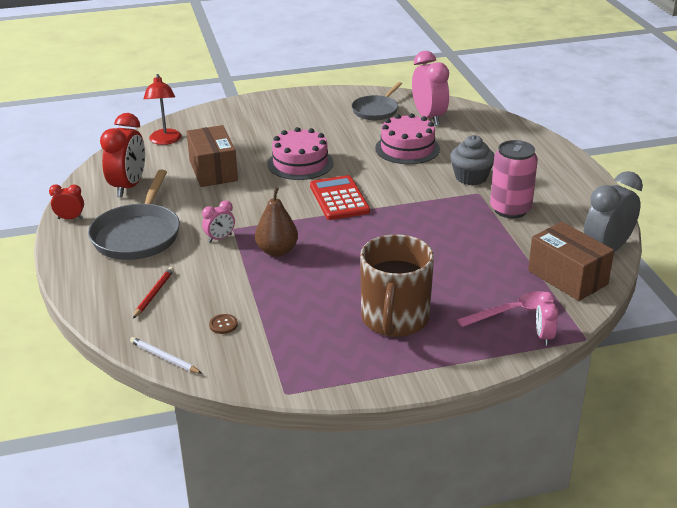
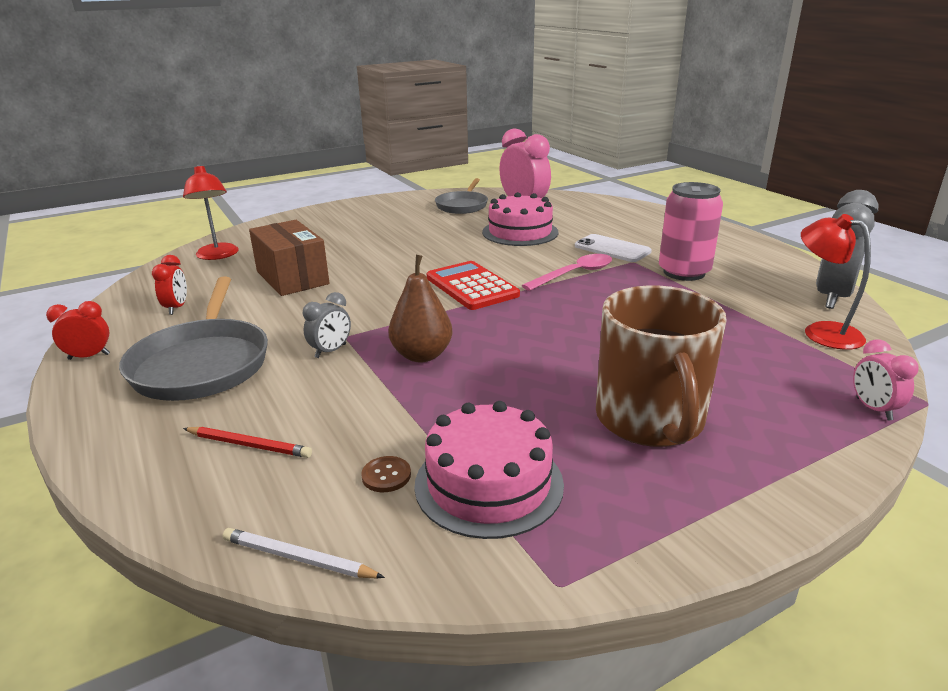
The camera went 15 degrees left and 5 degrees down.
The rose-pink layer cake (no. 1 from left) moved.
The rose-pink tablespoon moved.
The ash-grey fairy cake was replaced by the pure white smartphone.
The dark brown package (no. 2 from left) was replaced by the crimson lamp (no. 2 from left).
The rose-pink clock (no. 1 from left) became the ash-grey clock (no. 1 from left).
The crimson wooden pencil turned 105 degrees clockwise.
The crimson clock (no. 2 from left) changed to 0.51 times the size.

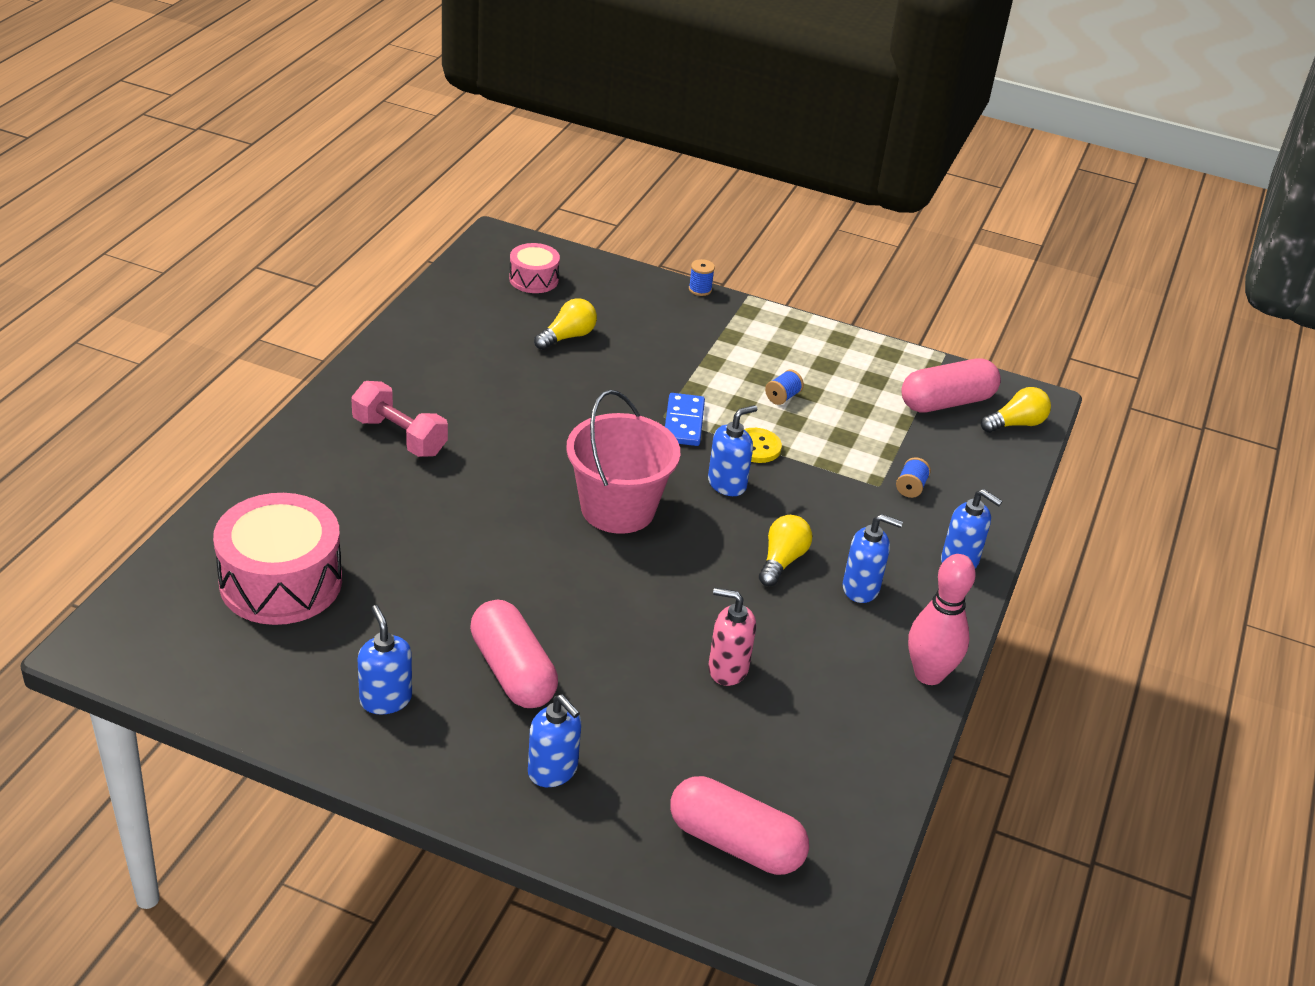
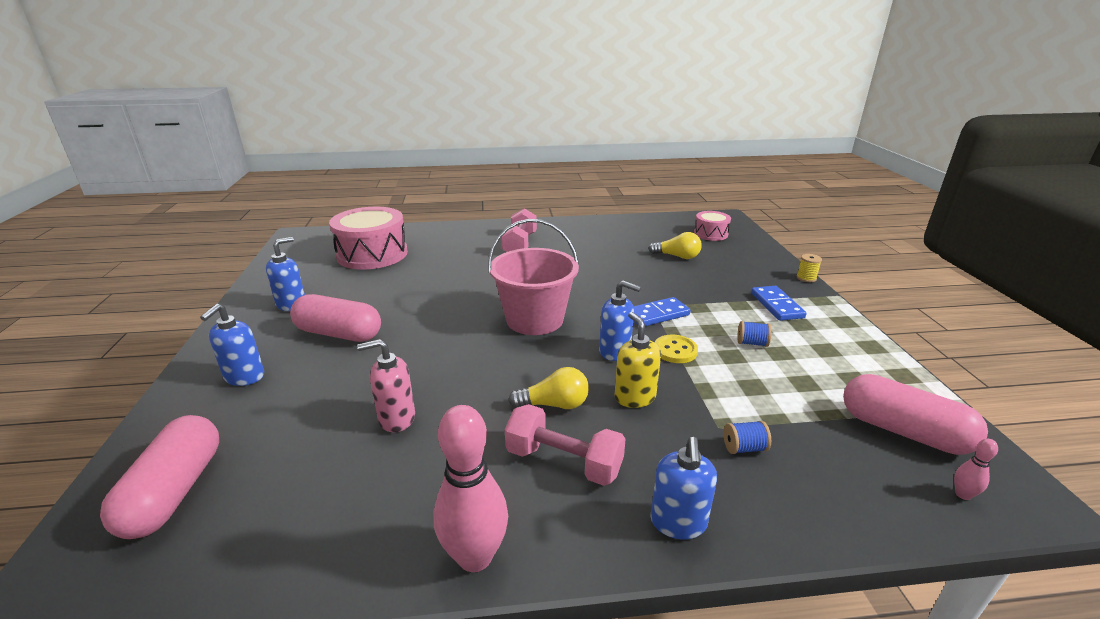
The camera went 65 degrees right and 10 degrees down.
The golden pump bottle appeared.
The royal blue domino tile (no. 2 from left) appeared.
The royal blue pump bottle (no. 4 from left) was replaced by the rose-pink hand weight (no. 2 from left).
The golden bulb (no. 3 from left) was replaced by the rose-pink skittle (no. 2 from left).
The royal blue bobbin (no. 1 from left) became the golden bobbin.
The rose-pink capsule (no. 1 from left in the first image) turned 75 degrees clockwise.
The rose-pink pump bottle turned 90 degrees counterclockwise.

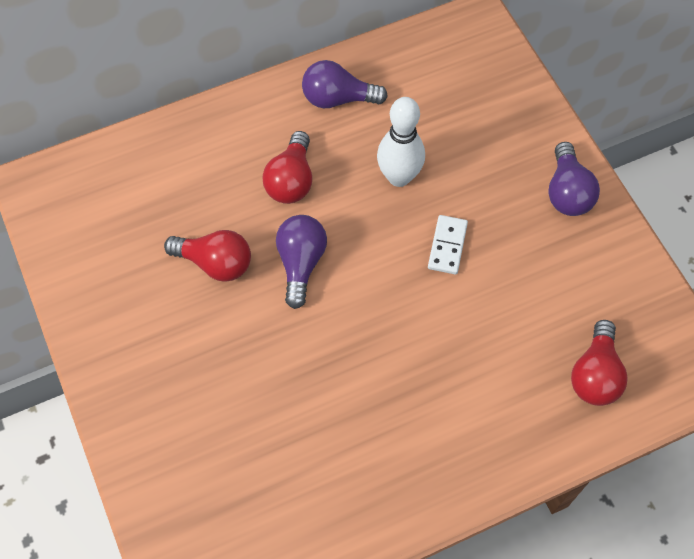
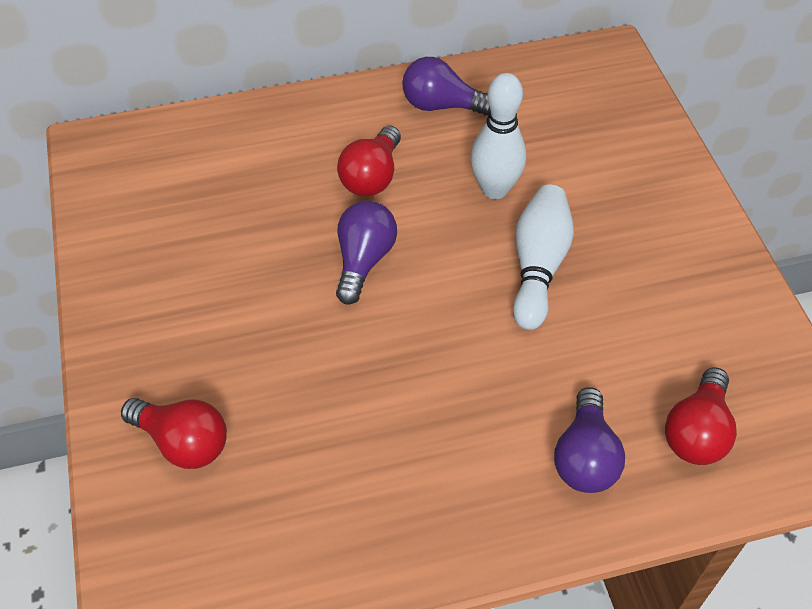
The camera went 10 degrees right and 10 degrees down.
The crimson bulb (no. 1 from left) moved.
The royal purple bulb (no. 3 from left) moved.
The pure white domino tile was replaced by the pure white skittle (no. 2 from left).

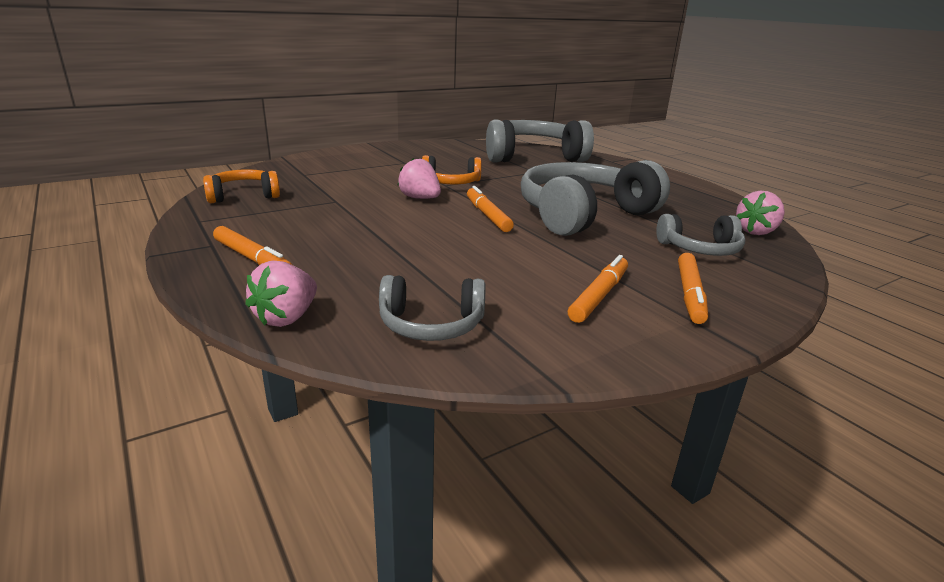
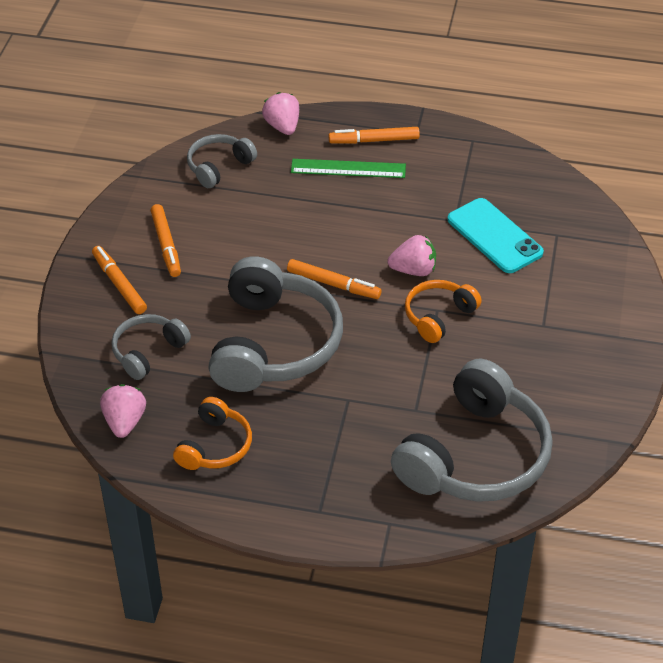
The camera went 135 degrees right and 20 degrees up.
The green ruler appeared.
The turquoise smartphone appeared.
The orange headphones (no. 1 from left) moved.

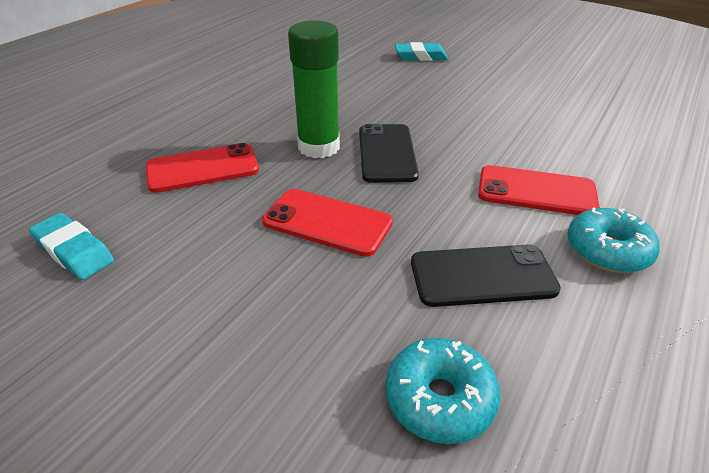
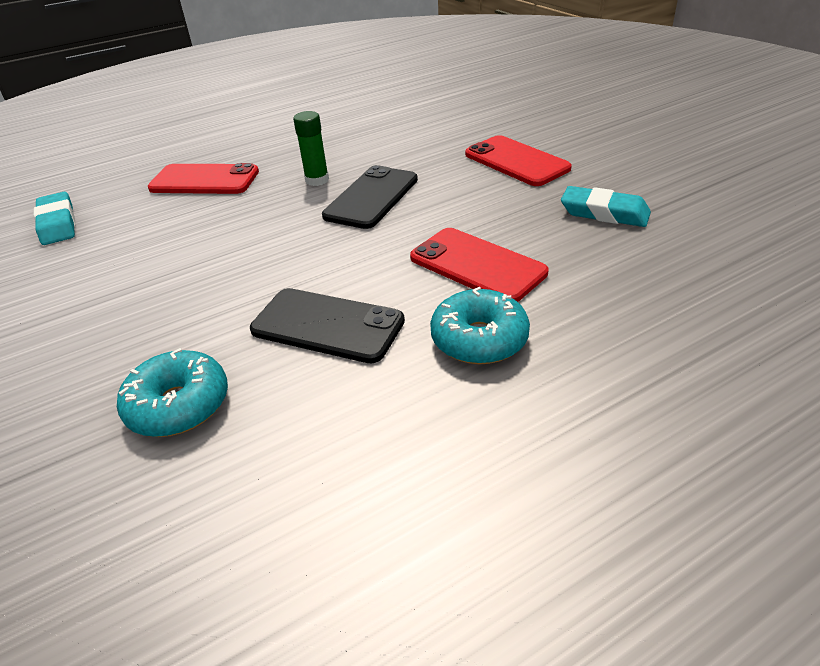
The camera went 30 degrees right and 0 degrees up.
The crimson smartphone (no. 2 from left in the first image) moved.
The turquoise pencil eraser (no. 2 from left) moved.
The green stick of glue changed to 0.55 times the size.

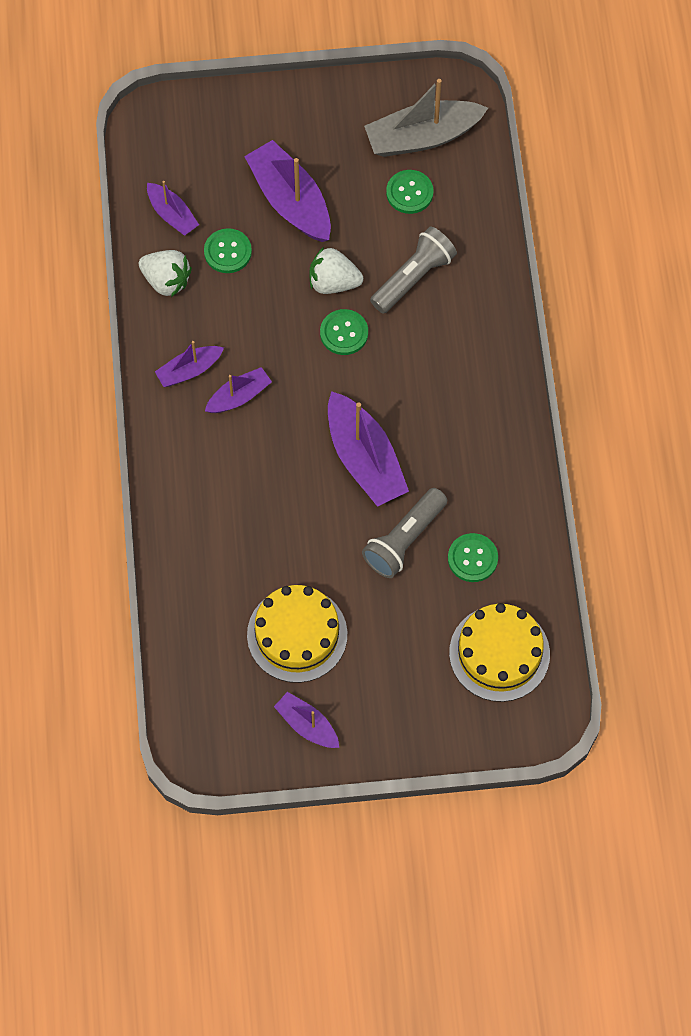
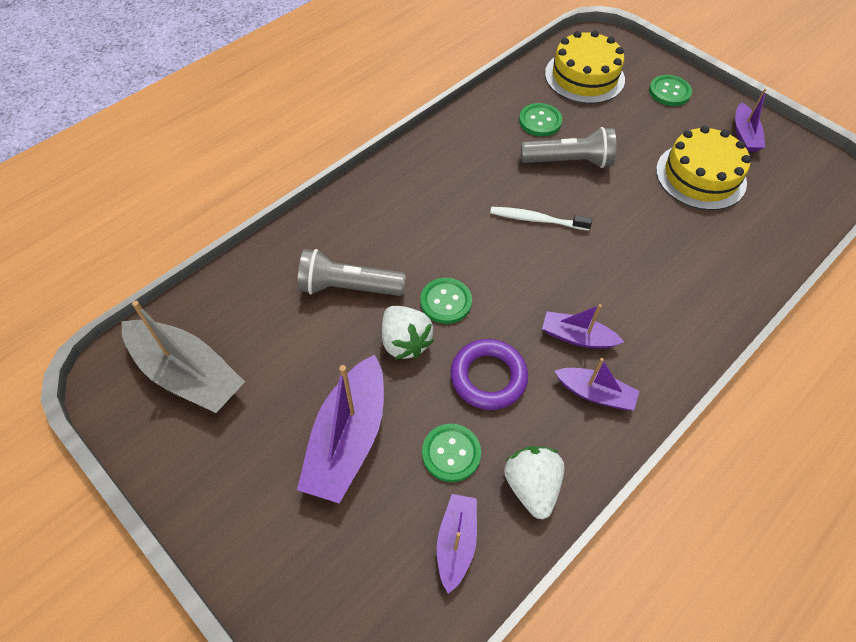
The camera went 130 degrees left and 10 degrees down.
The royal purple ring appeared.
The green shirt button (no. 3 from left in the first image) moved.
The royal purple sailboat (no. 6 from left) was replaced by the pure white toothbrush.

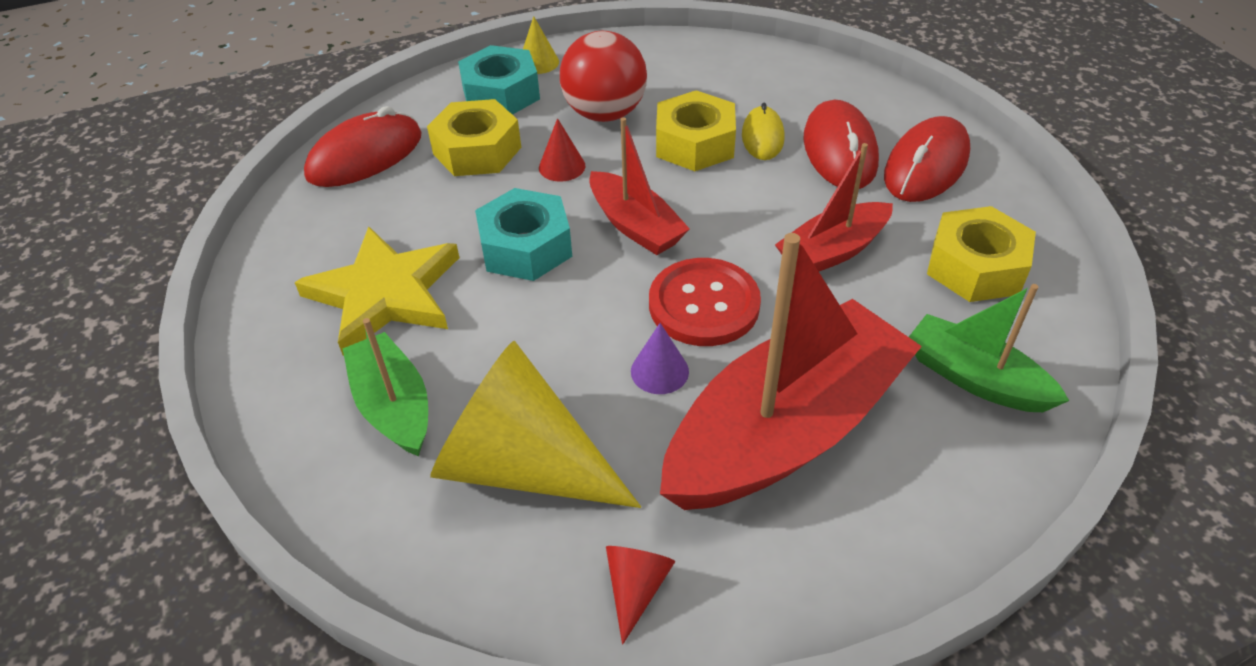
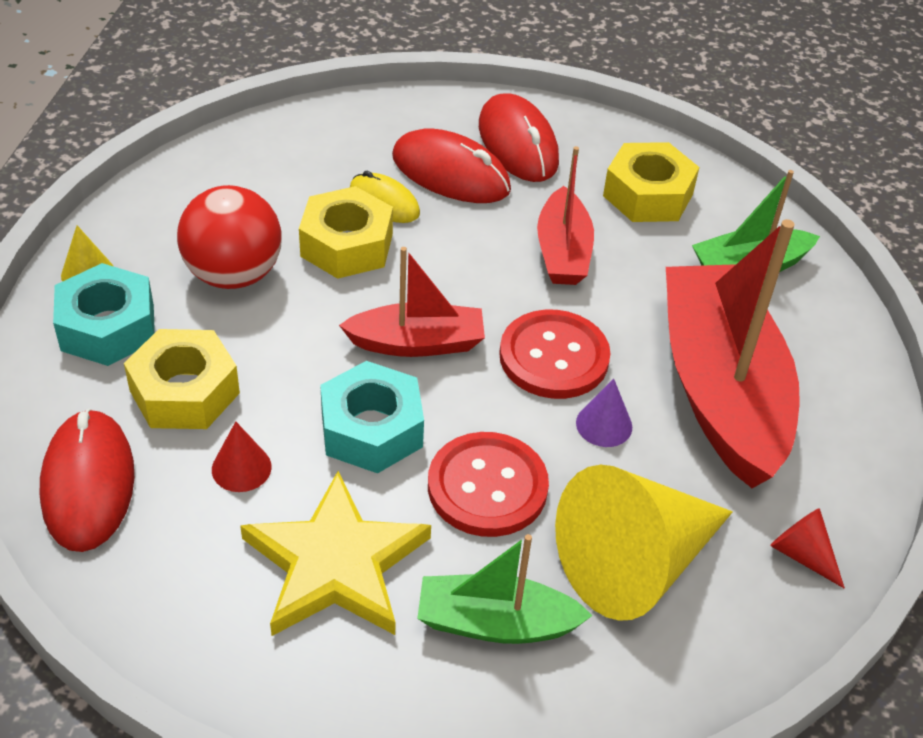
The camera went 60 degrees left and 0 degrees up.
The crimson shirt button (no. 1 from left) appeared.
The crimson cone (no. 1 from left) moved.

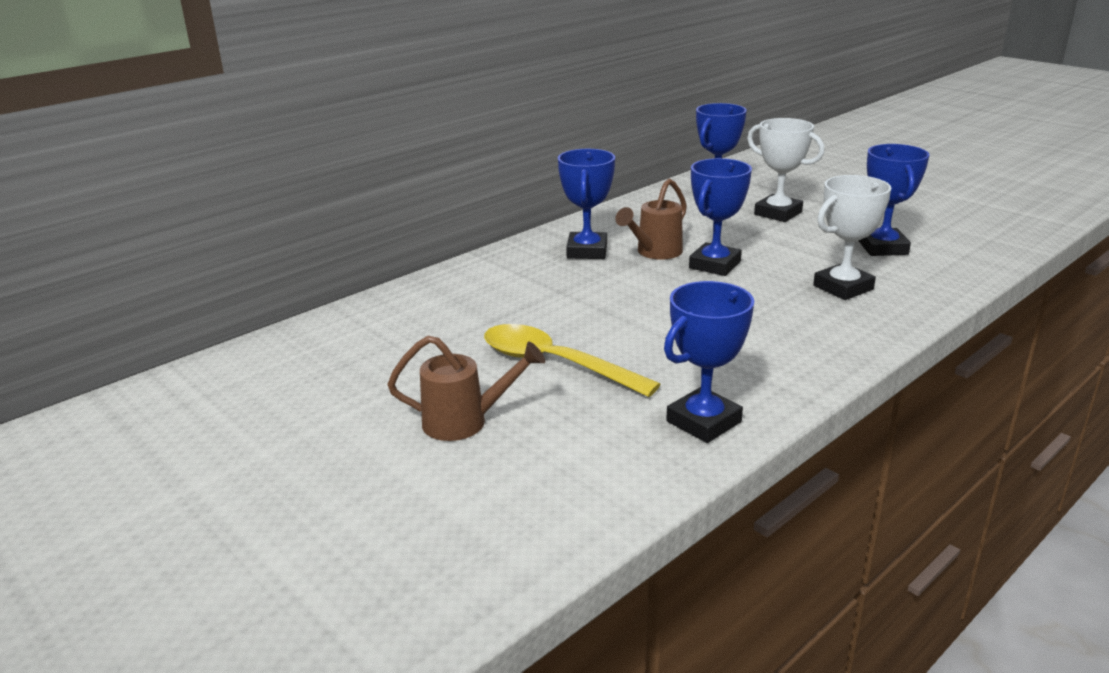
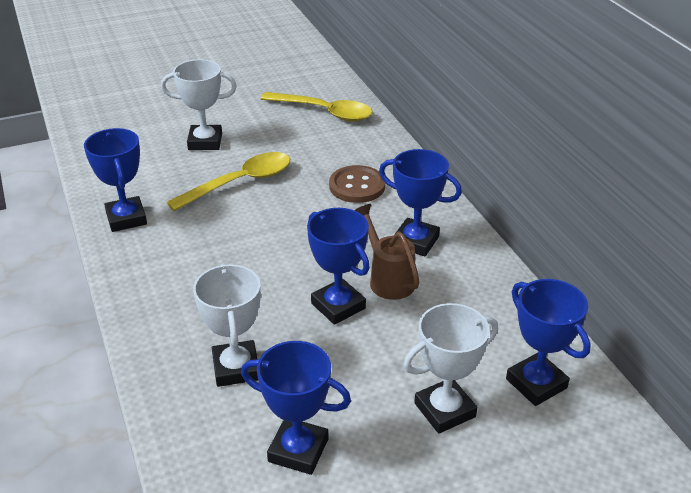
The camera went 110 degrees right and 10 degrees up.
The golden tablespoon (no. 2 from left) appeared.
The dark brown shirt button appeared.
The dark brown watering pot (no. 1 from left) was replaced by the pure white award cup (no. 1 from left).

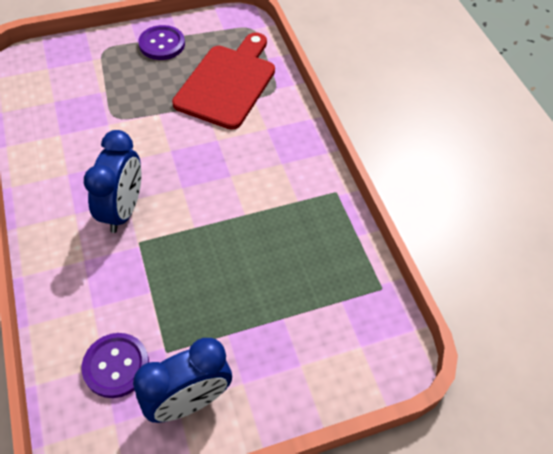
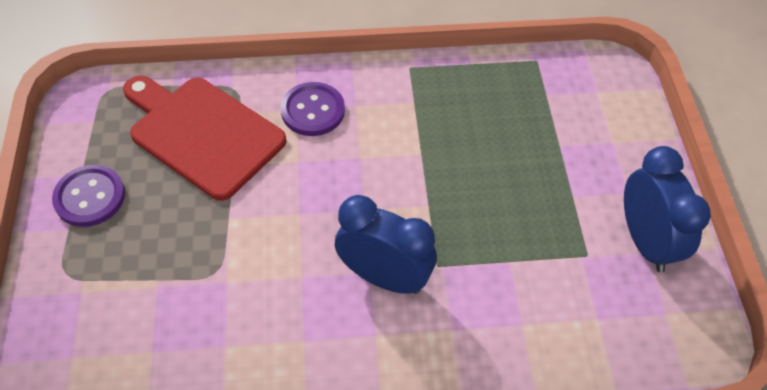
The camera went 75 degrees left and 0 degrees up.
The royal purple shirt button (no. 1 from left in the first image) moved.

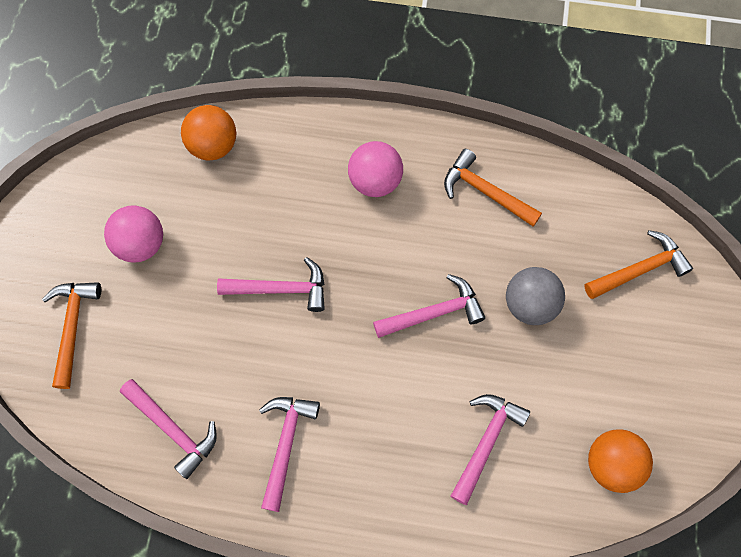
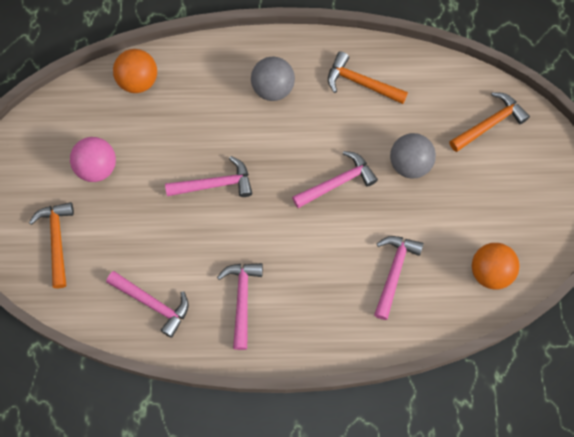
The camera went 10 degrees left and 0 degrees up.
The rose-pink play ball (no. 2 from left) became the ash-grey play ball (no. 1 from left).

